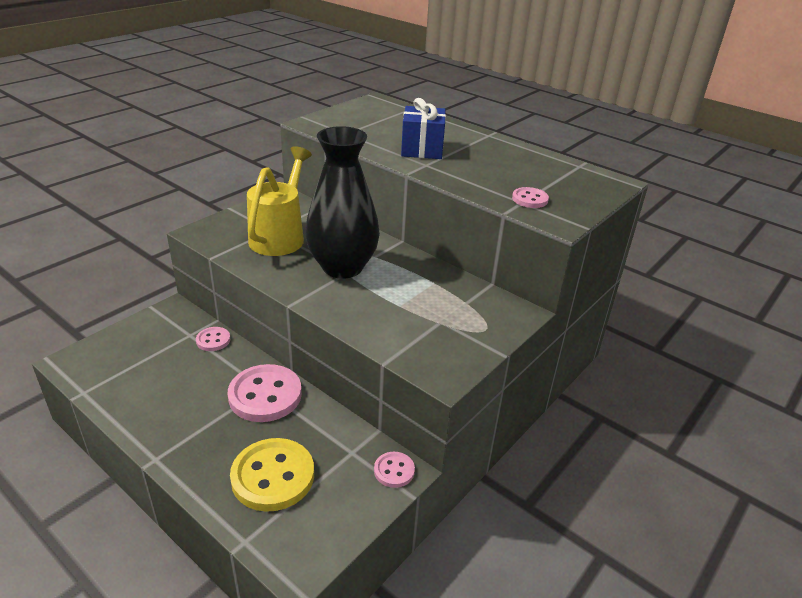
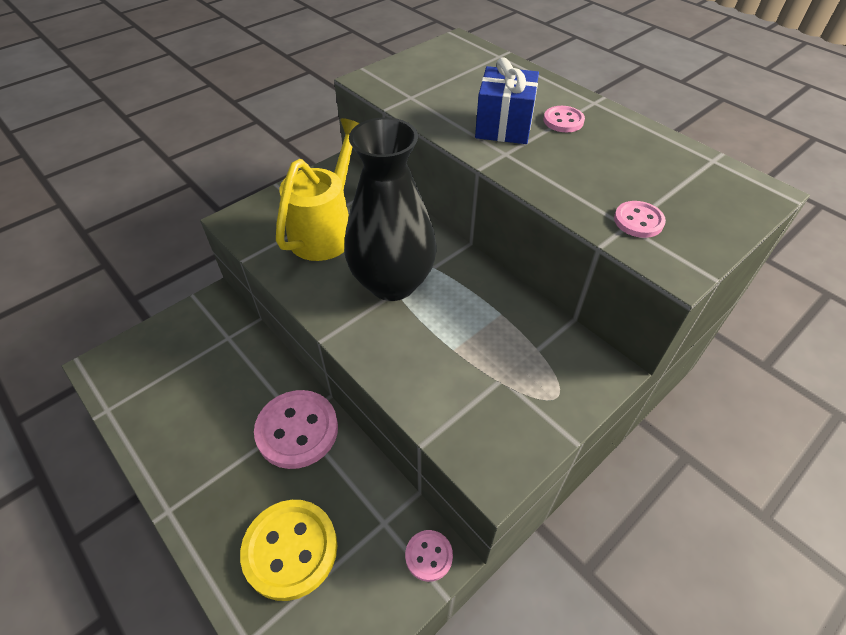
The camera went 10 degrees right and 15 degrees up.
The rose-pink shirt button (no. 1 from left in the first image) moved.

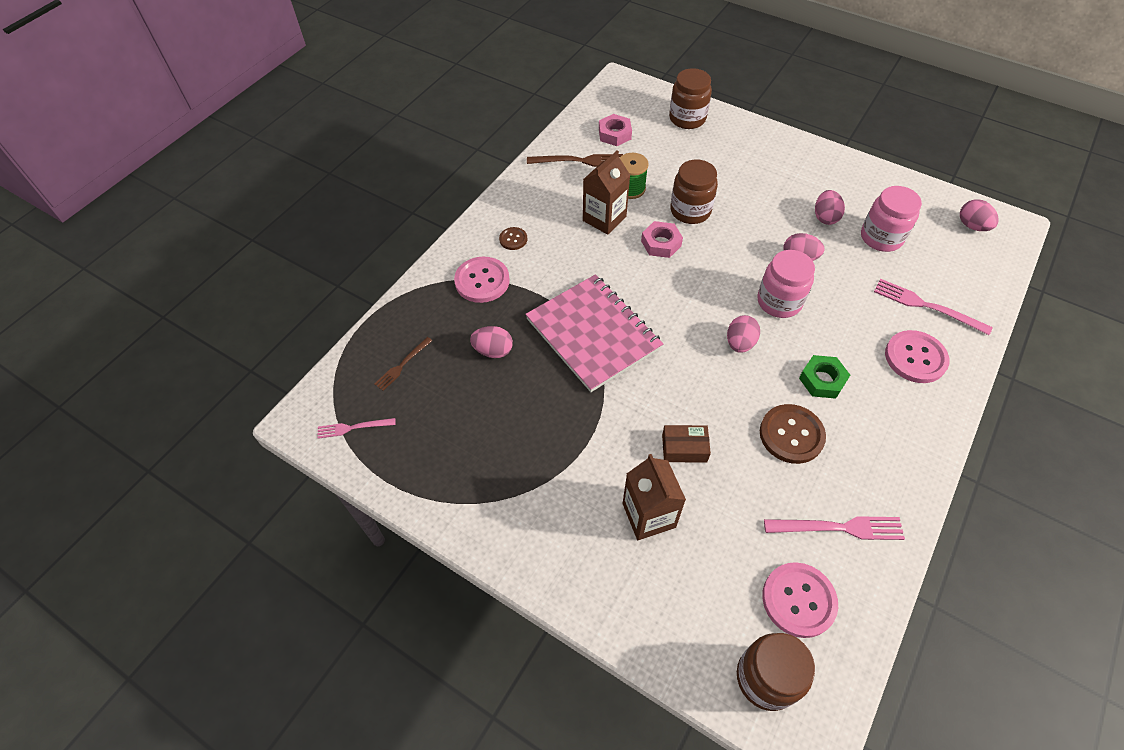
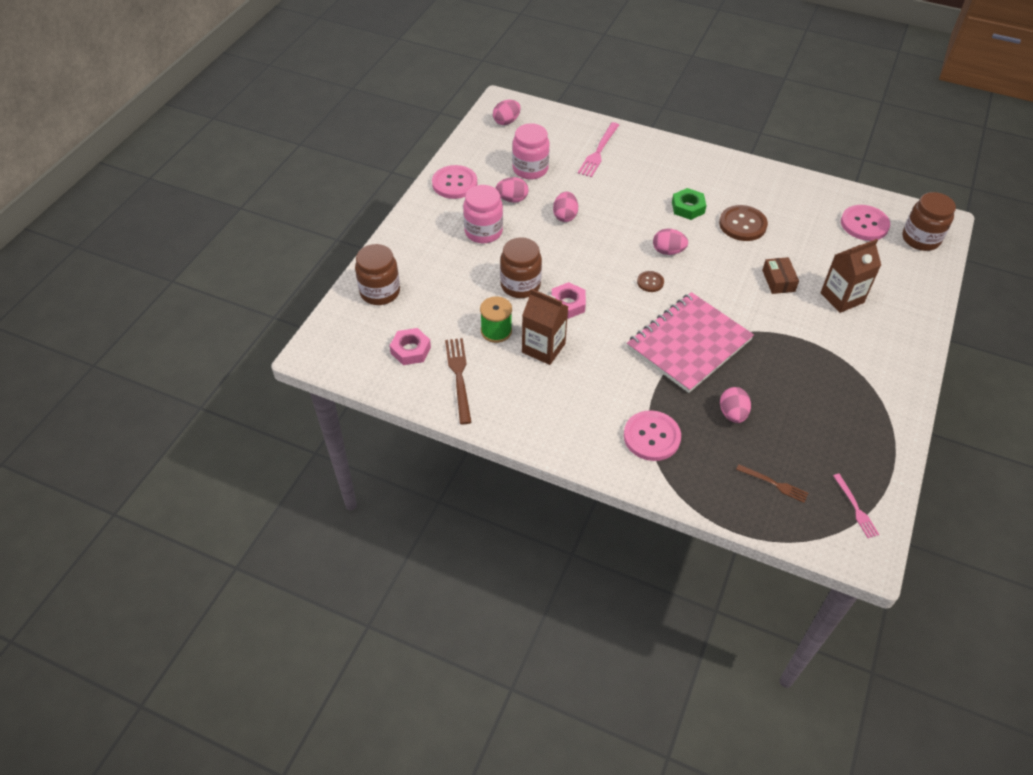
The camera went 100 degrees left and 5 degrees down.
The rose-pink fork (no. 2 from left) disappeared.
The dark brown shirt button (no. 1 from left) moved.
The rose-pink preserve jar (no. 1 from left) moved.
The rose-pink shirt button (no. 3 from left in the first image) moved.

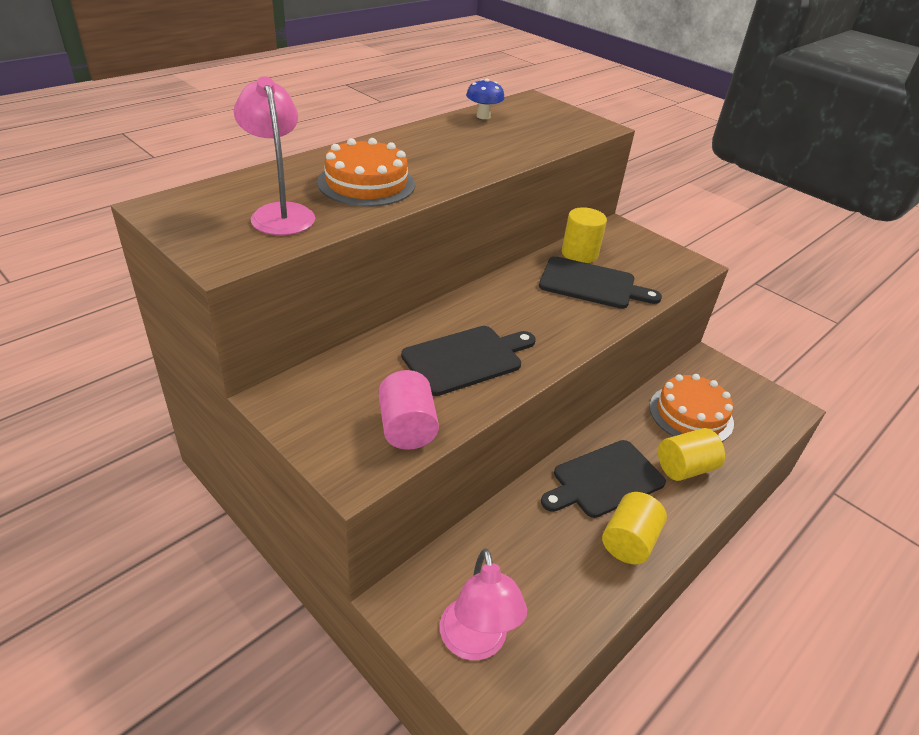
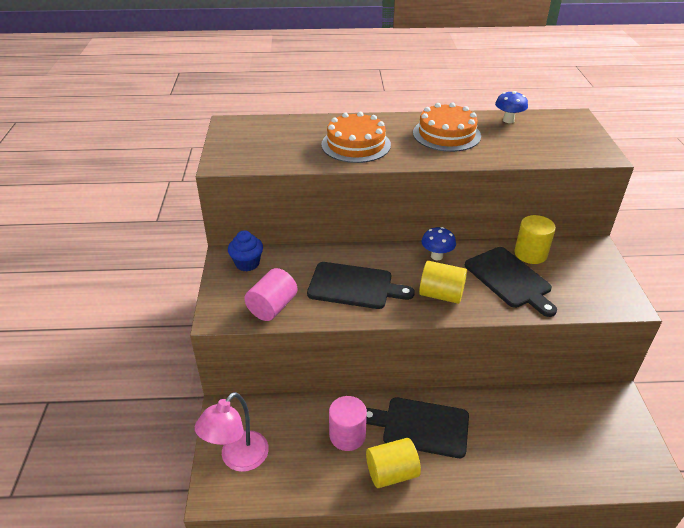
The camera went 45 degrees right and 0 degrees up.
The rose-pink lamp (no. 1 from left) disappeared.
The royal blue fairy cake appeared.
The rose-pink cylinder shape (no. 2 from left) appeared.
The royal blue toadstool (no. 1 from left) appeared.
The orange layer cake (no. 2 from left) moved.
The golden cylinder shape (no. 3 from left in the first image) moved.

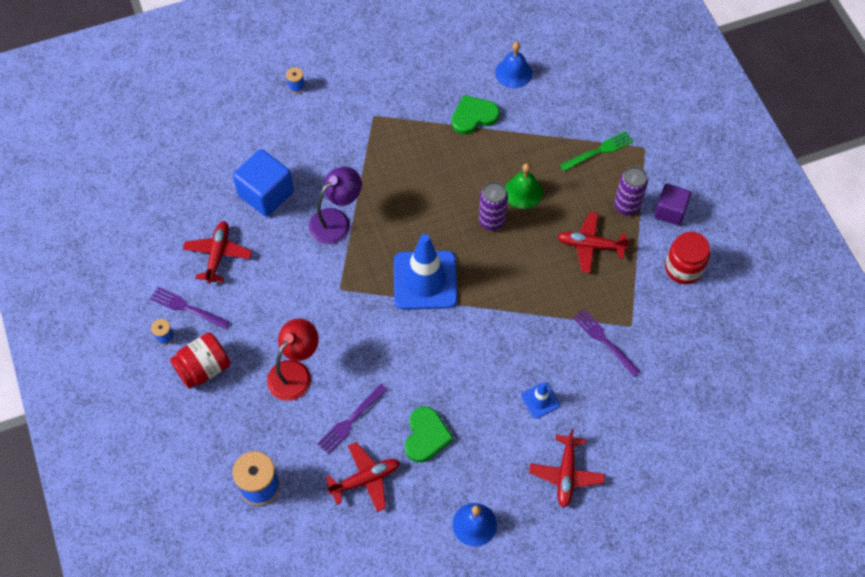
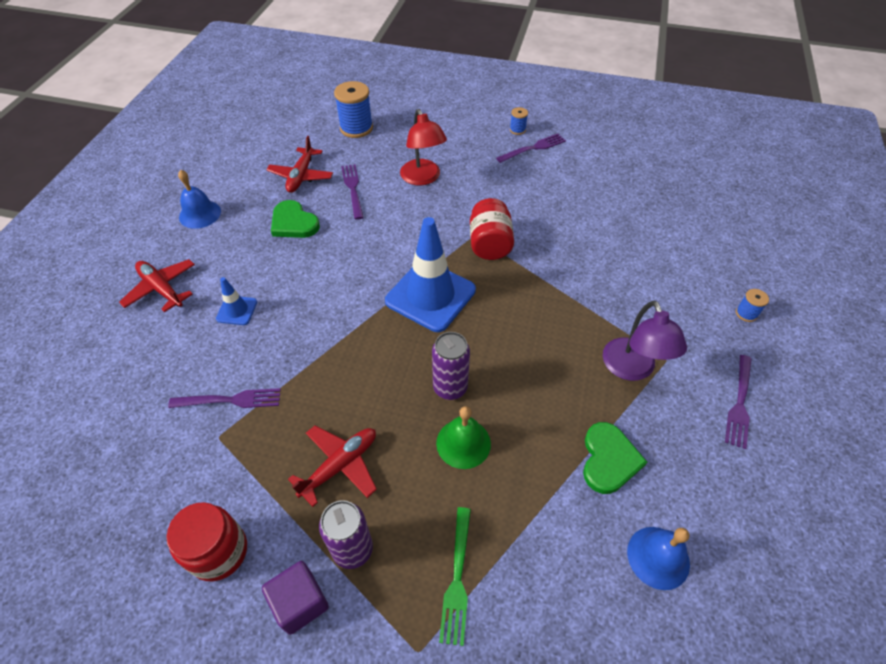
The camera went 125 degrees right and 10 degrees down.
The crimson plane (no. 1 from left) disappeared.
The royal blue cube disappeared.
The royal purple fork (no. 4 from left) appeared.
The crimson preserve jar (no. 1 from left in the first image) moved.
The royal purple lamp moved.

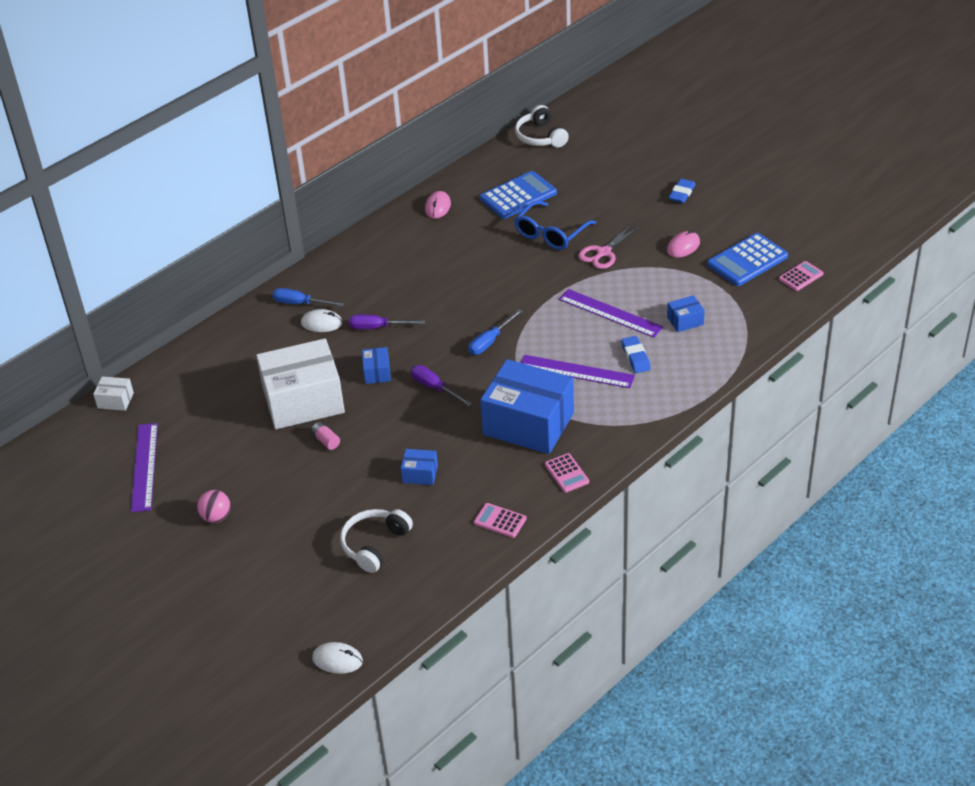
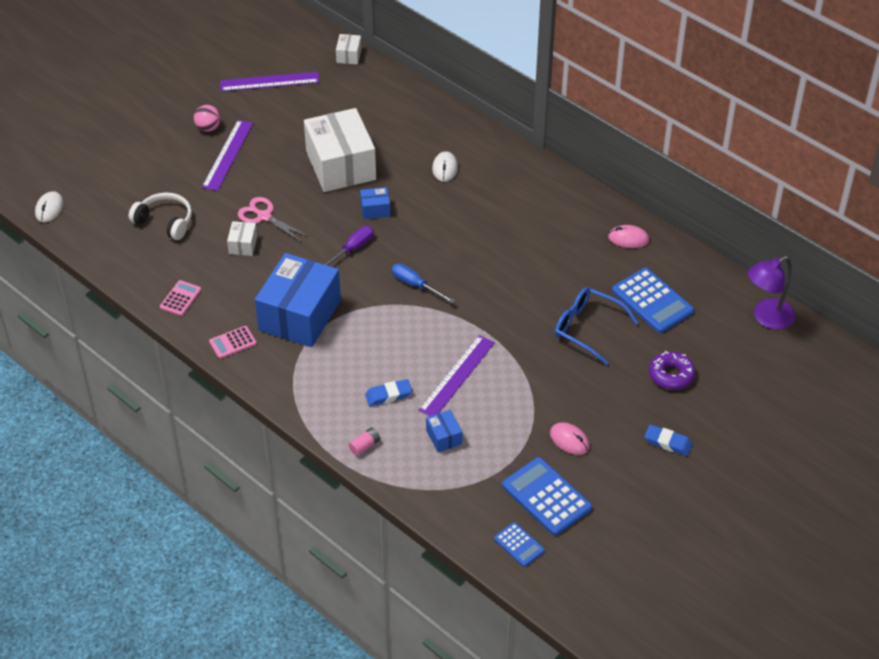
The camera went 85 degrees right and 5 degrees up.
The royal blue hand screwdriver (no. 1 from left) disappeared.
The royal purple hand screwdriver (no. 1 from left) disappeared.
The royal purple glazed donut appeared.
The rose-pink battery moved.
The royal purple ruler (no. 2 from left in the first image) moved.
The rose-pink scissors moved.
The pure white headphones (no. 2 from left) was replaced by the royal purple lamp.
The royal blue package (no. 2 from left) became the pure white package (no. 1 from left).
The rose-pink pocket calculator (no. 3 from left) became the royal blue pocket calculator (no. 1 from left).

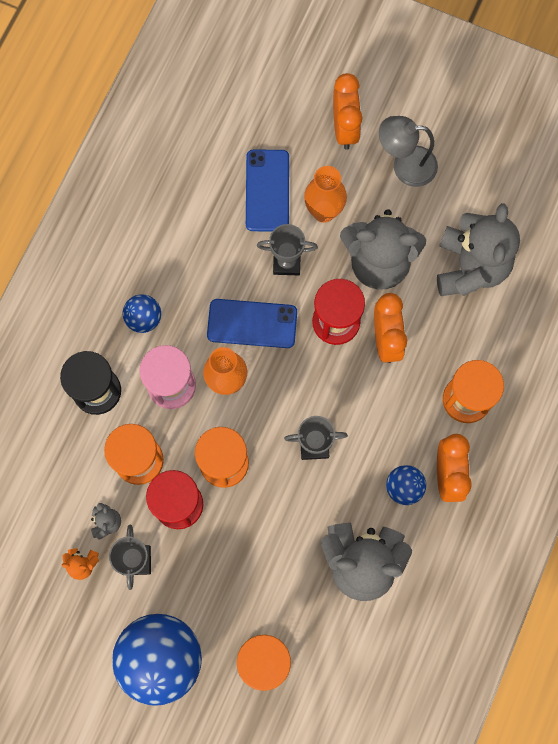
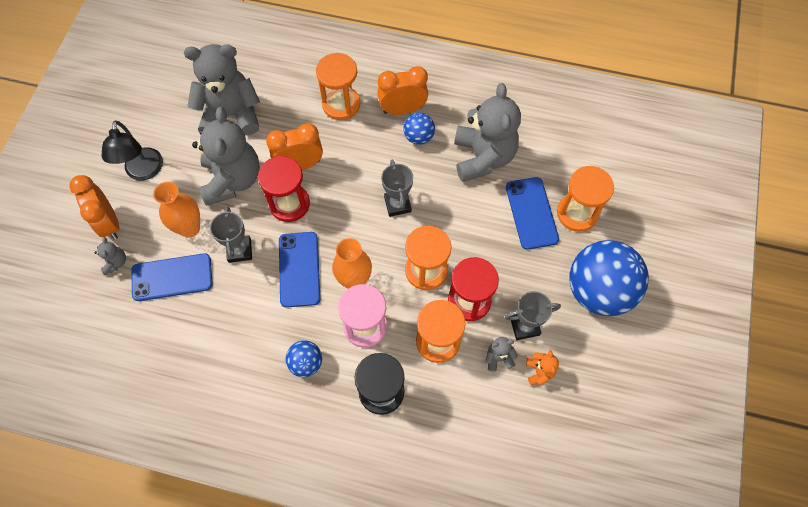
The camera went 100 degrees left and 10 degrees down.
The ash-grey teddy (no. 1 from left) appeared.
The royal blue smartphone (no. 3 from left) appeared.
The ash-grey lamp became the jet-black lamp.
The orange clock (no. 1 from left) turned 105 degrees counterclockwise.

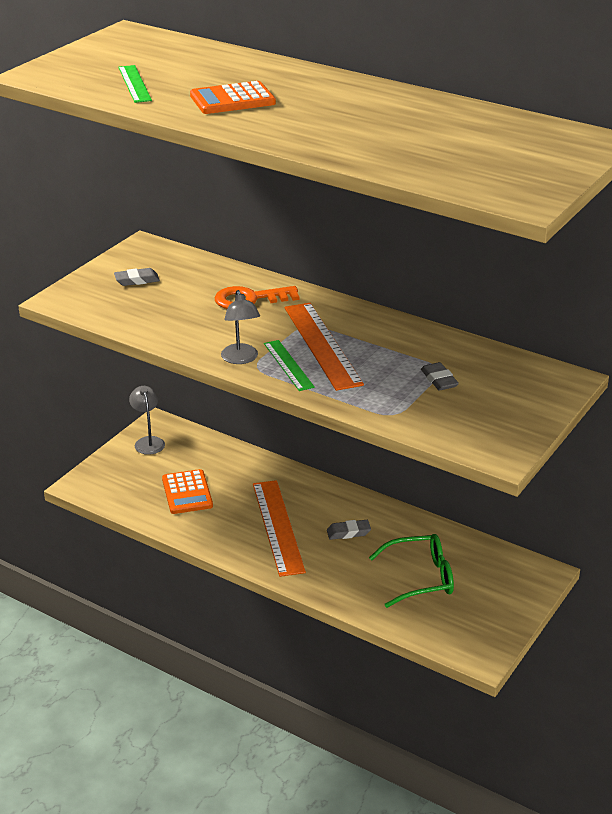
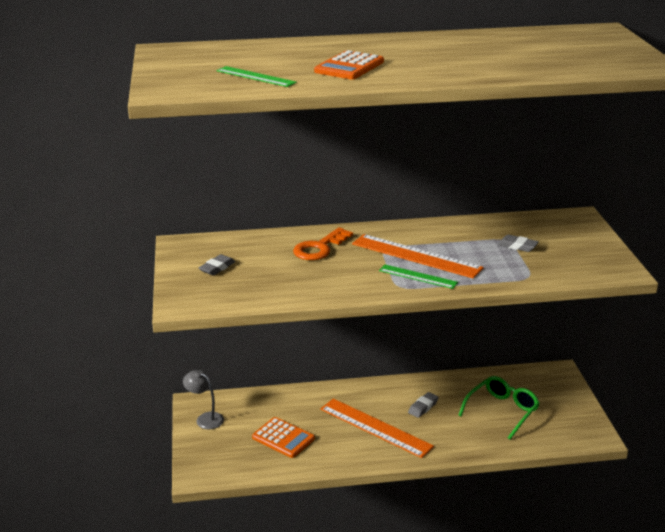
The camera went 40 degrees left and 5 degrees down.
The ash-grey lamp (no. 2 from left) disappeared.

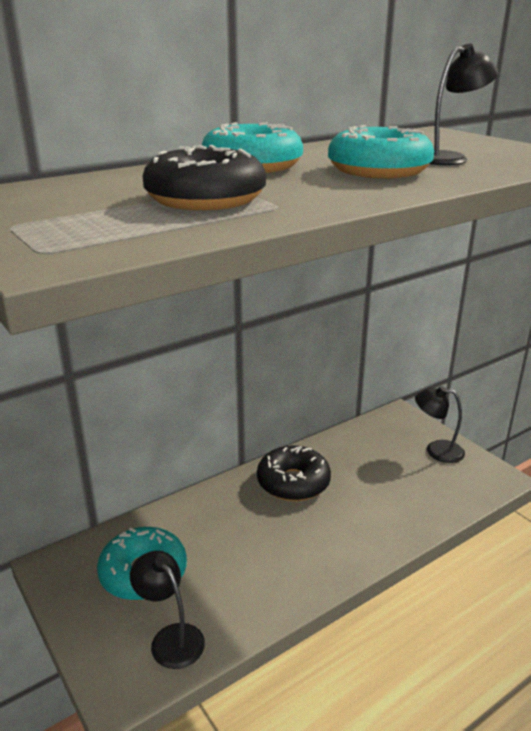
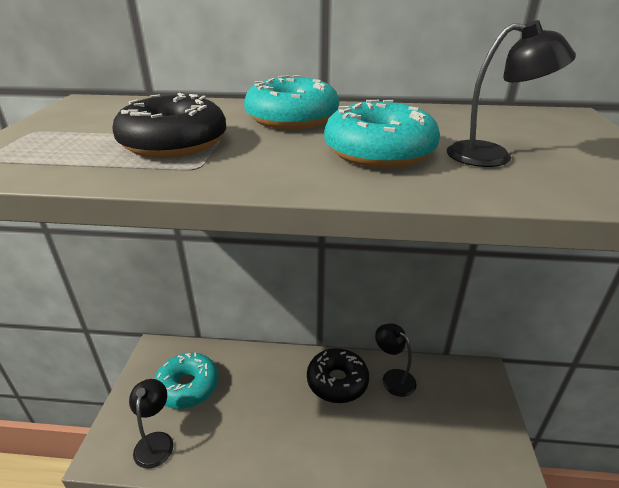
The camera went 40 degrees right and 5 degrees up.
The jet-black lamp (no. 2 from left) moved.

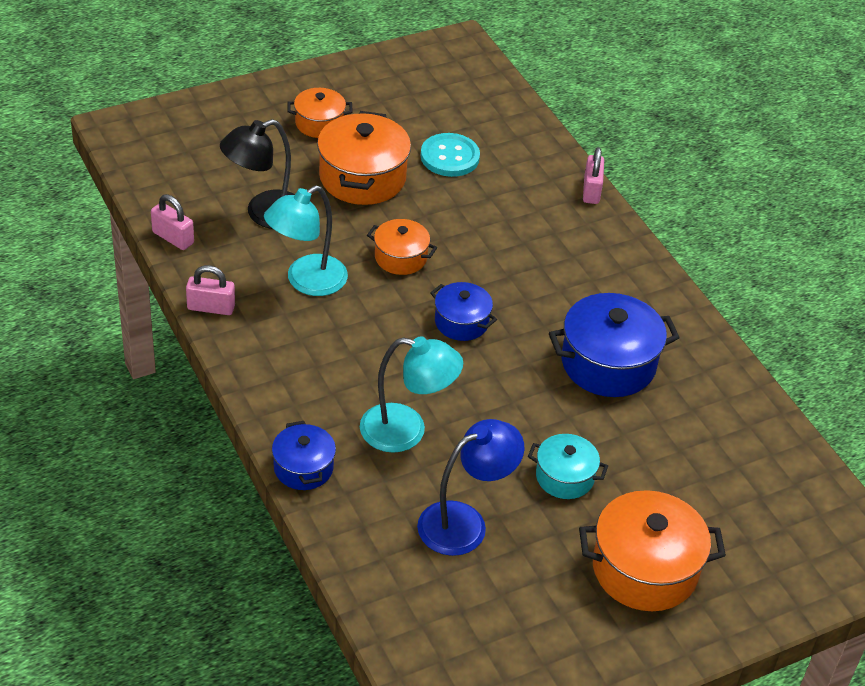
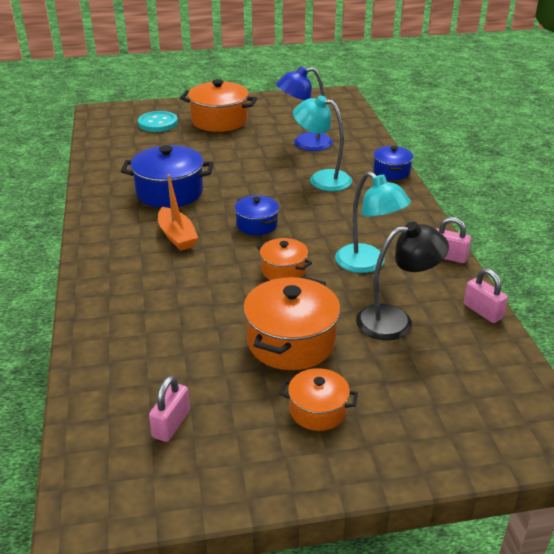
The camera went 160 degrees left and 10 degrees down.
The turquoise stockpot disappeared.
The orange sailboat appeared.
The turquoise shirt button moved.
The rose-pink lock (no. 3 from left in the first image) moved.
The turquoise lamp (no. 1 from left in the first image) turned 75 degrees clockwise.

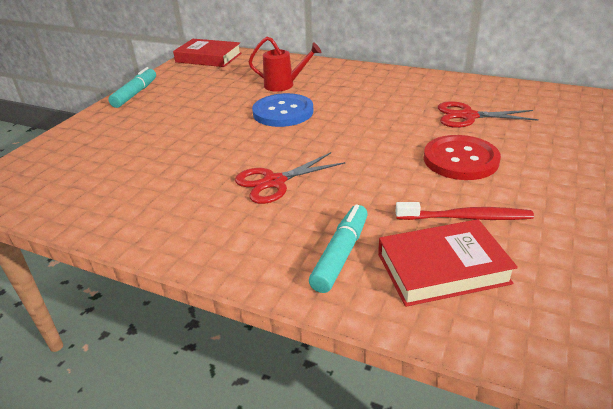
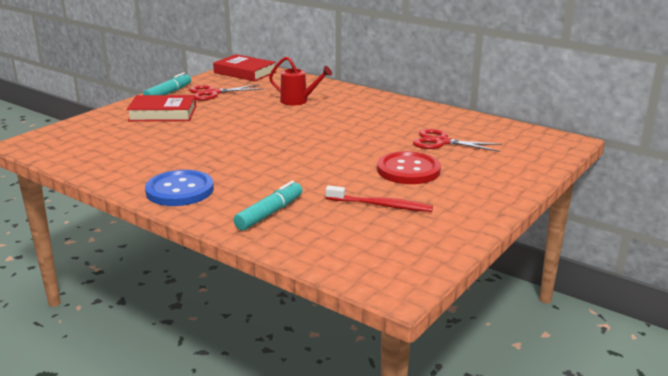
The camera went 10 degrees right and 10 degrees down.
The crimson scissors (no. 1 from left) moved.
The royal blue shirt button moved.
The crimson hardcover (no. 2 from left in the first image) moved.

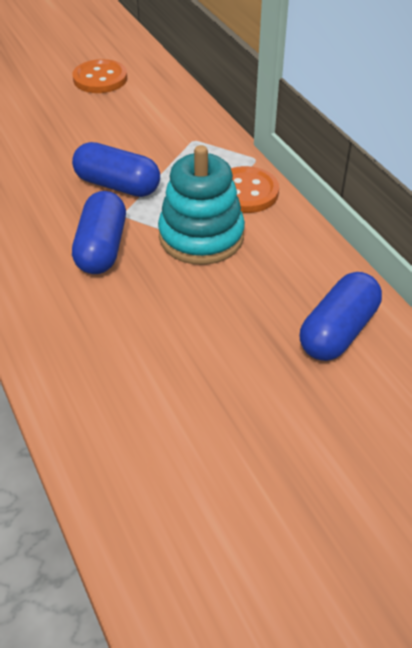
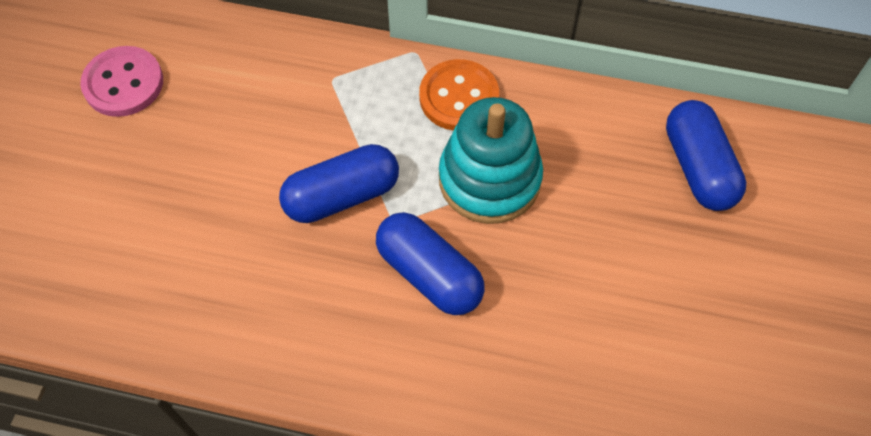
The camera went 50 degrees left and 15 degrees up.
The orange shirt button (no. 1 from left) became the rose-pink shirt button.

